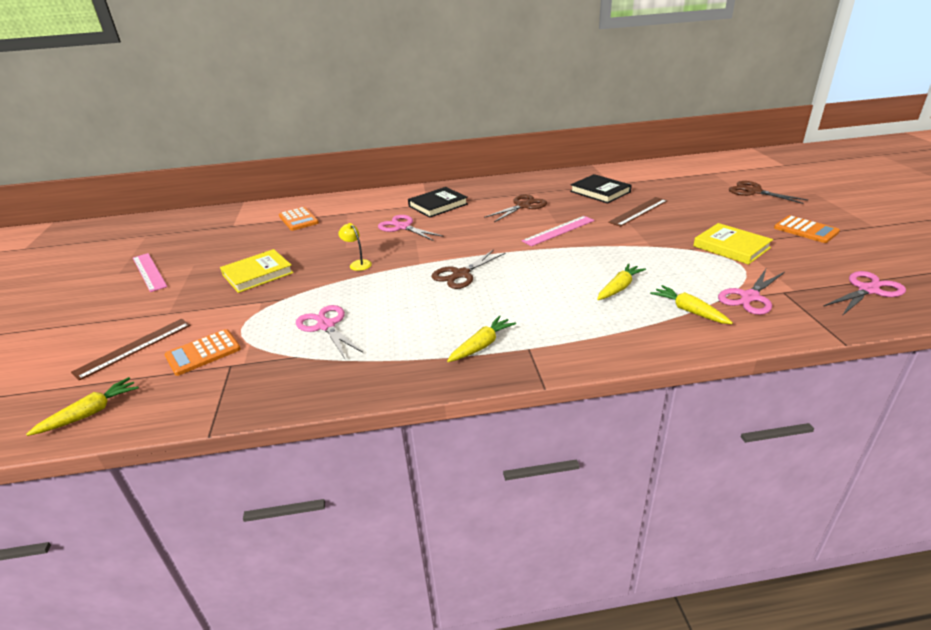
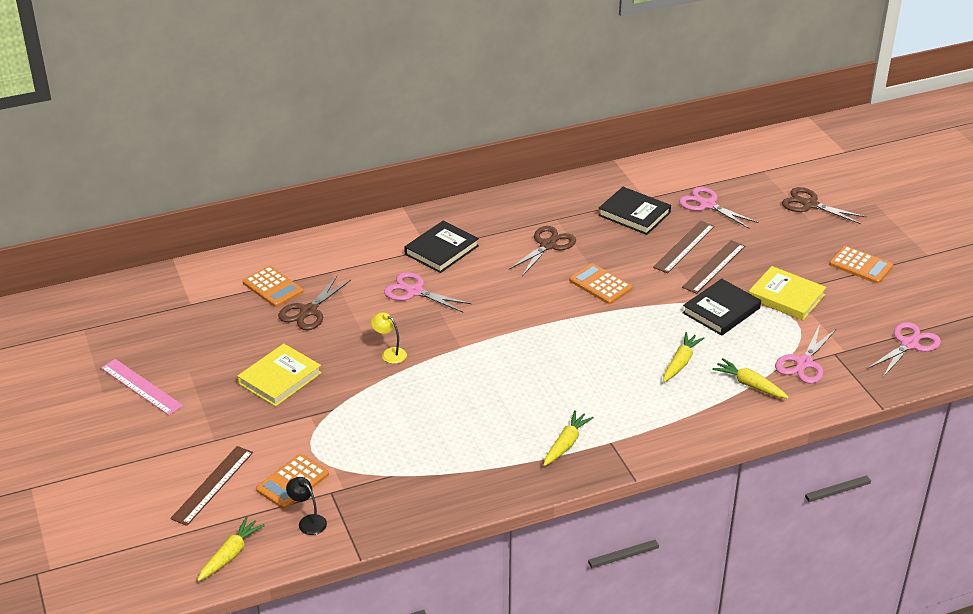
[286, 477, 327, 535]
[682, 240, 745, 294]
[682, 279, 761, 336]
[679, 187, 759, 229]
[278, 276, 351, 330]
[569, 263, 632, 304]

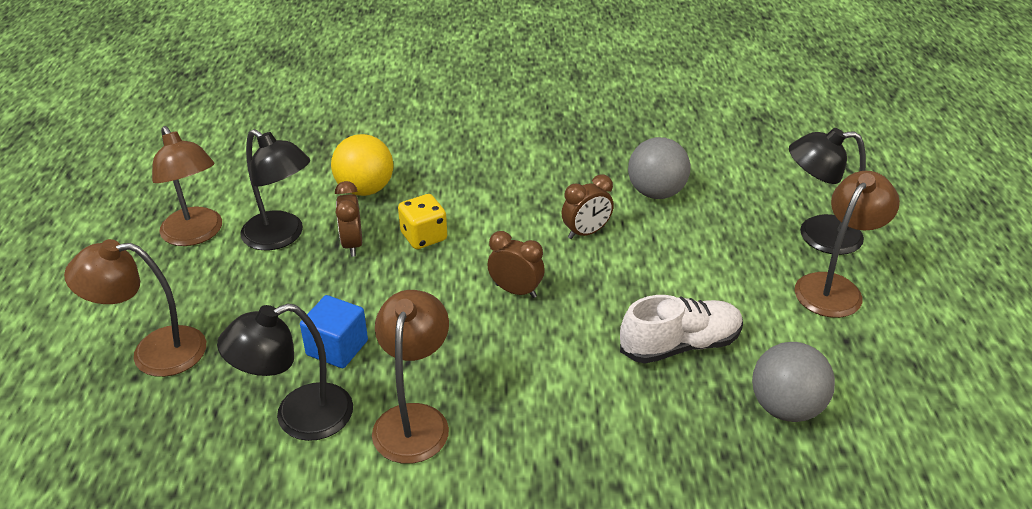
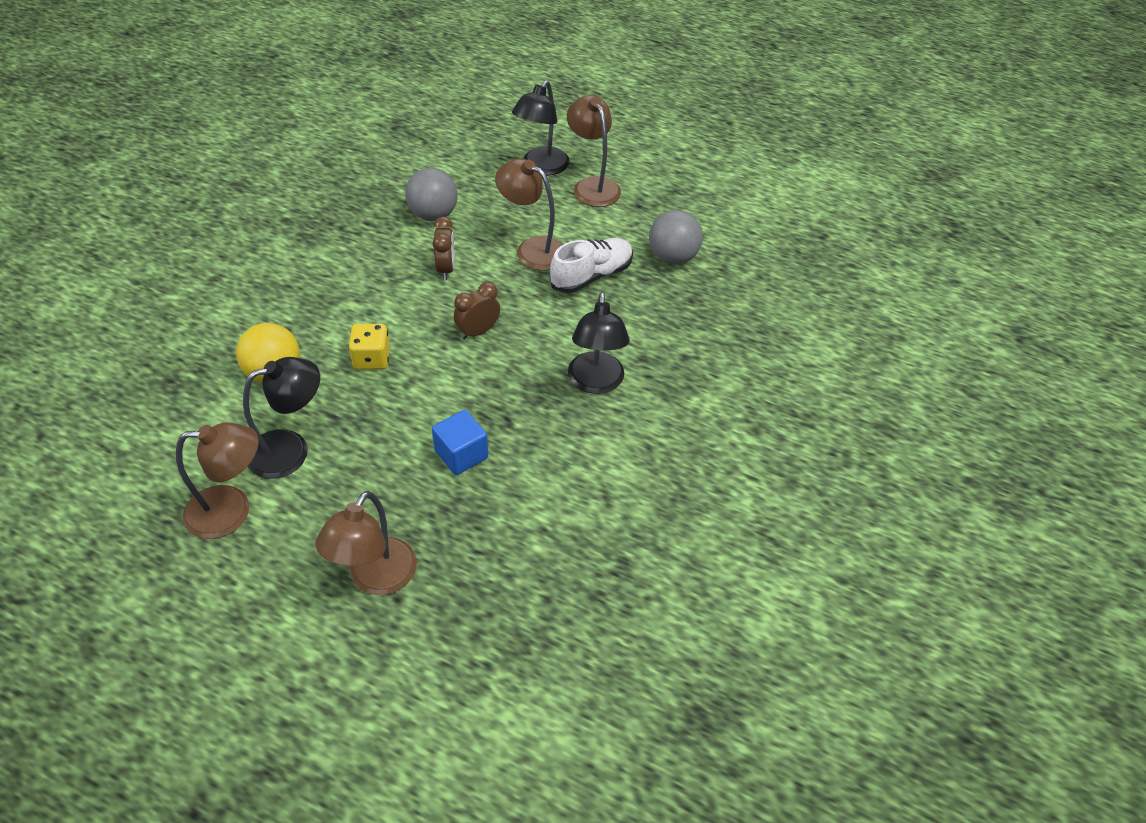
[335, 181, 362, 257] (first image)
[568, 292, 630, 394]
[495, 159, 563, 271]
[550, 238, 633, 293]

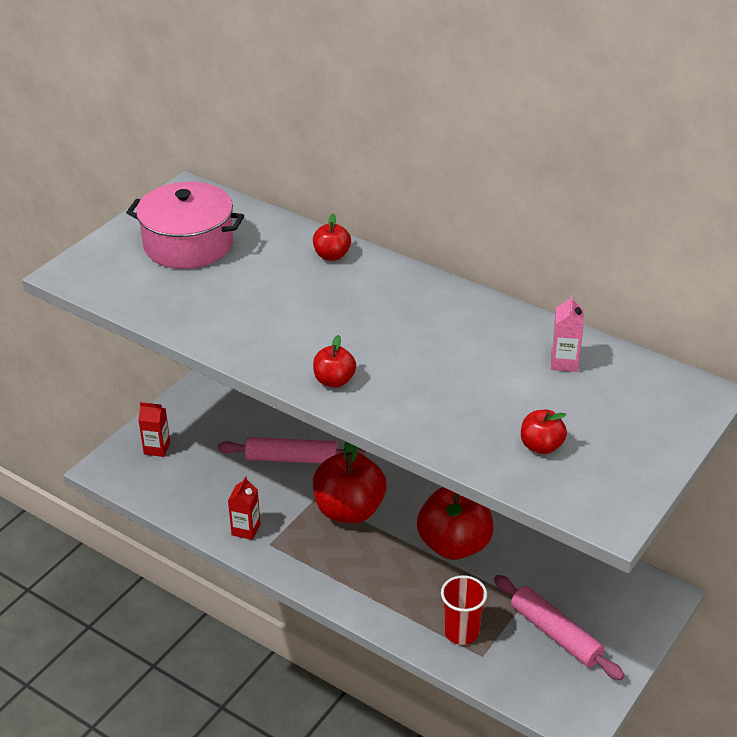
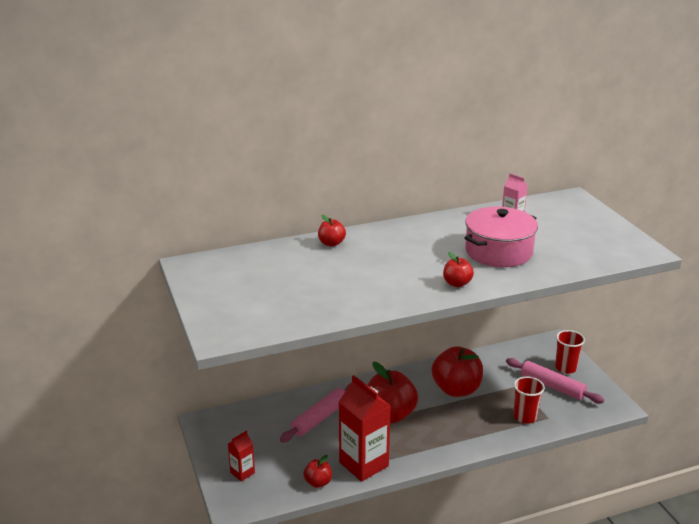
[555, 330, 585, 374]
[464, 207, 538, 267]
[303, 455, 332, 488]
[506, 358, 604, 403]
[339, 375, 391, 482]

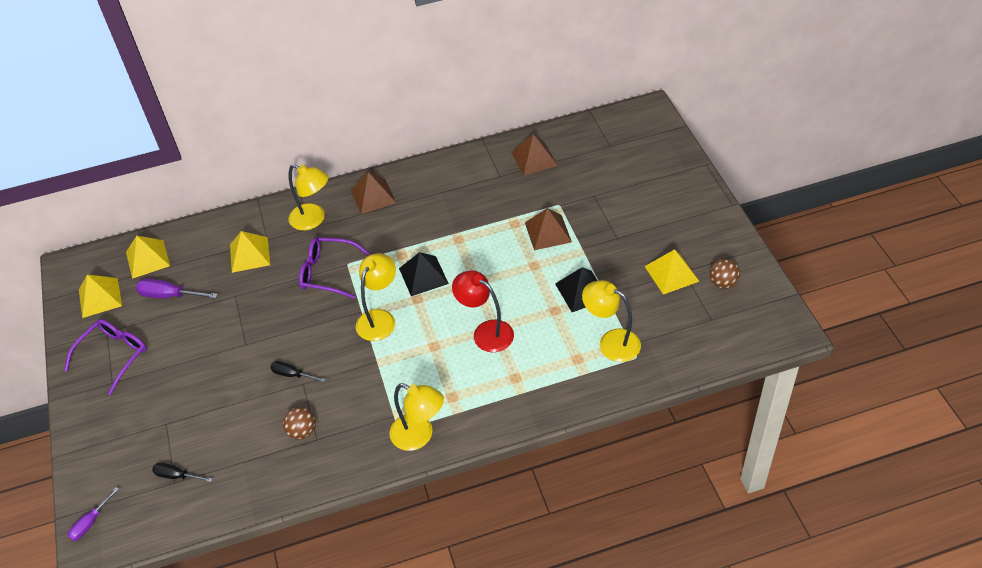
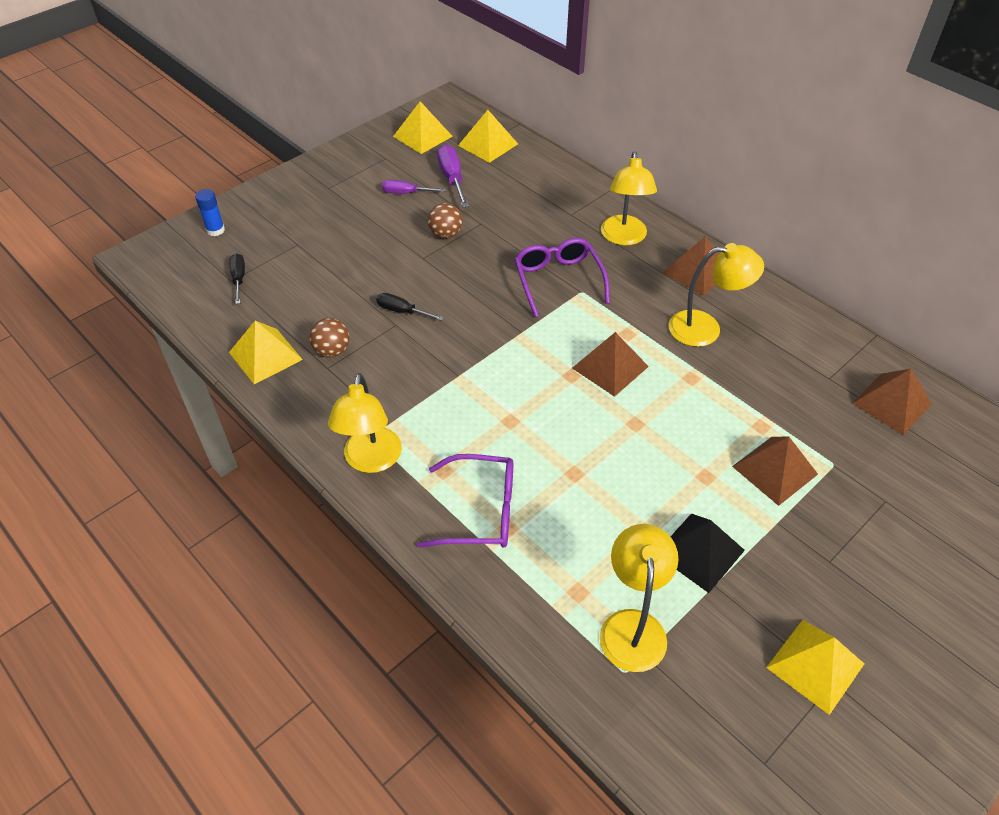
[452, 270, 514, 352] (first image)
[195, 189, 225, 236]
[417, 454, 513, 548]
[382, 180, 446, 194]
[229, 321, 303, 384]
[669, 243, 764, 347]
[428, 203, 463, 239]
[572, 332, 649, 397]
[376, 293, 444, 321]

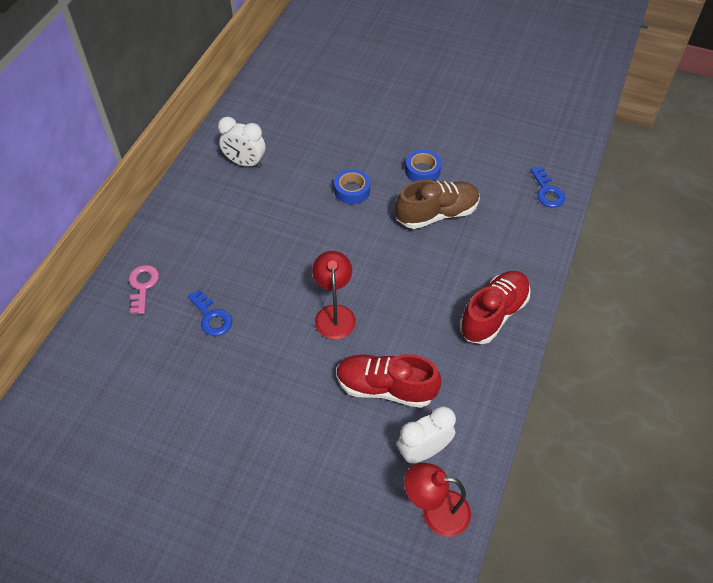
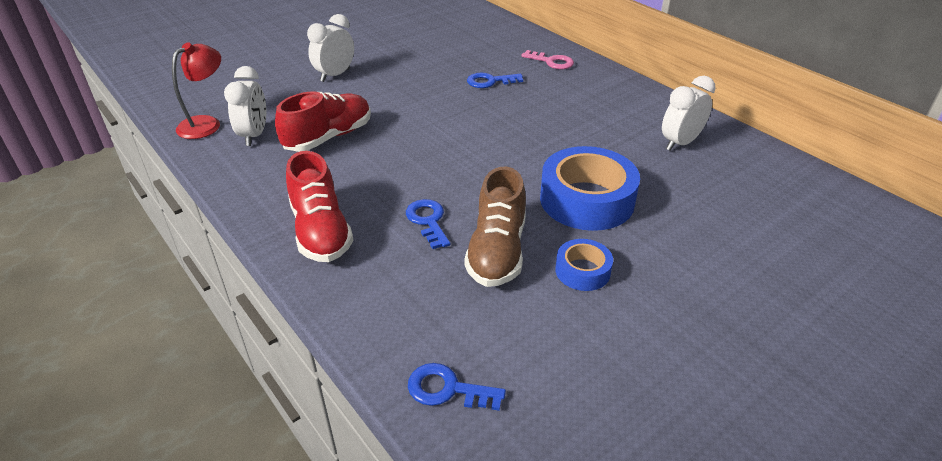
[312, 251, 356, 339] (first image)
[307, 14, 354, 82]
[406, 199, 450, 249]
[540, 146, 640, 231]

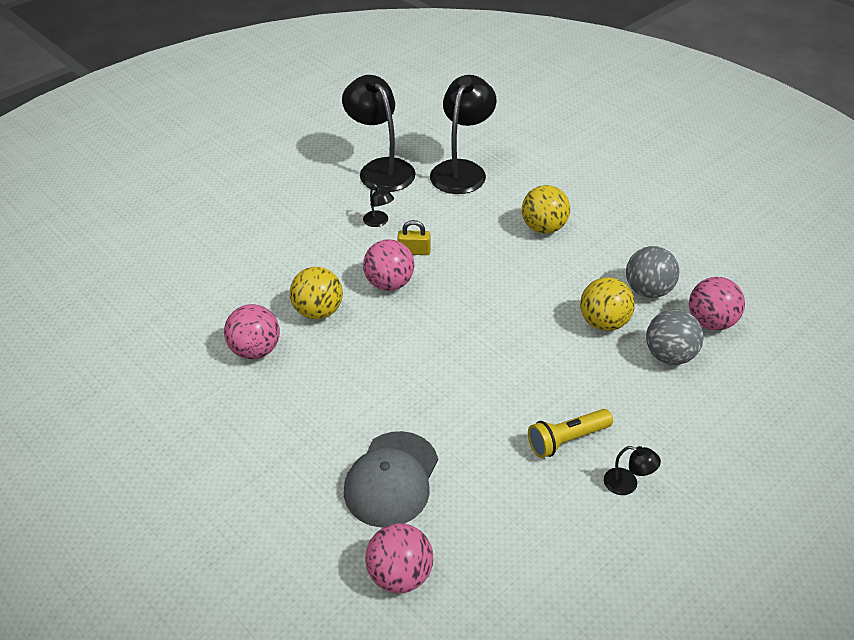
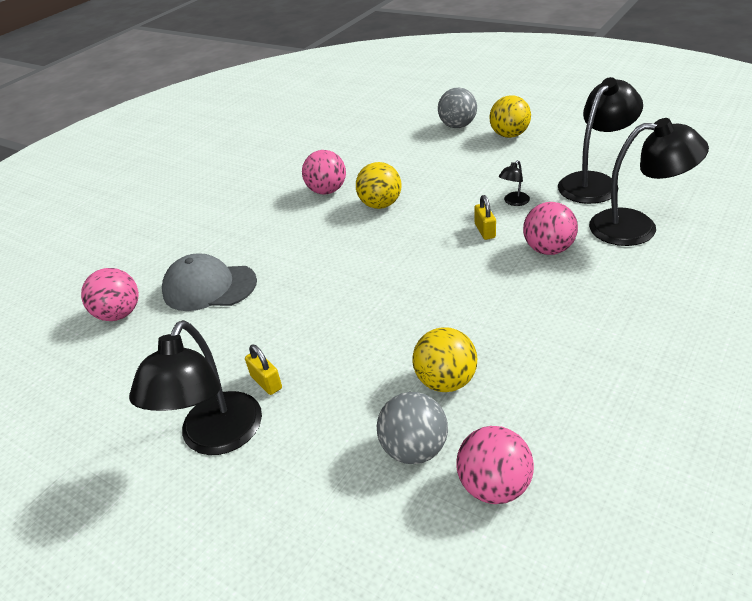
[523, 202, 578, 255]
[490, 95, 531, 138]
[438, 88, 477, 128]
[245, 345, 282, 395]
[129, 320, 262, 455]

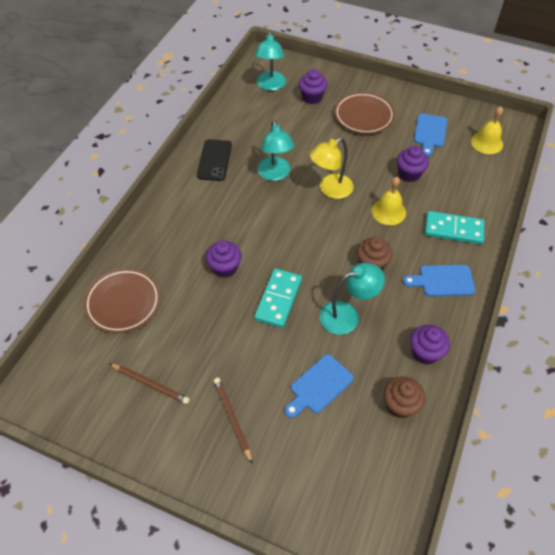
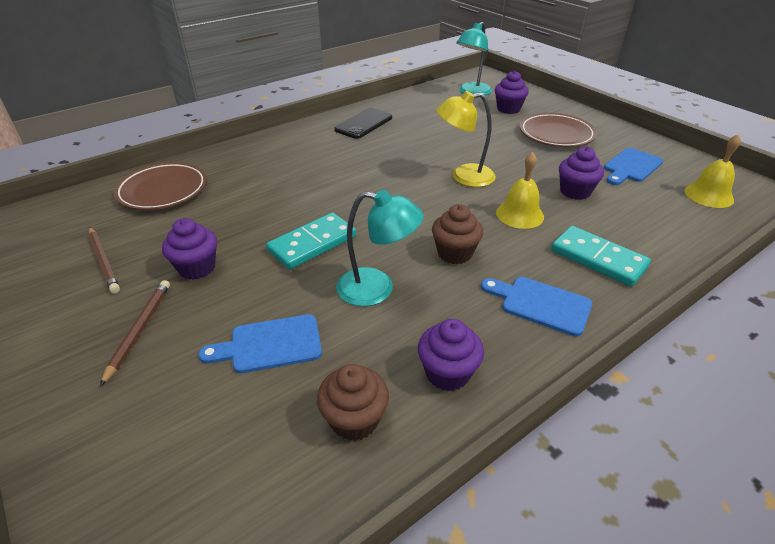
[257, 120, 294, 181] (first image)
[162, 218, 217, 280]

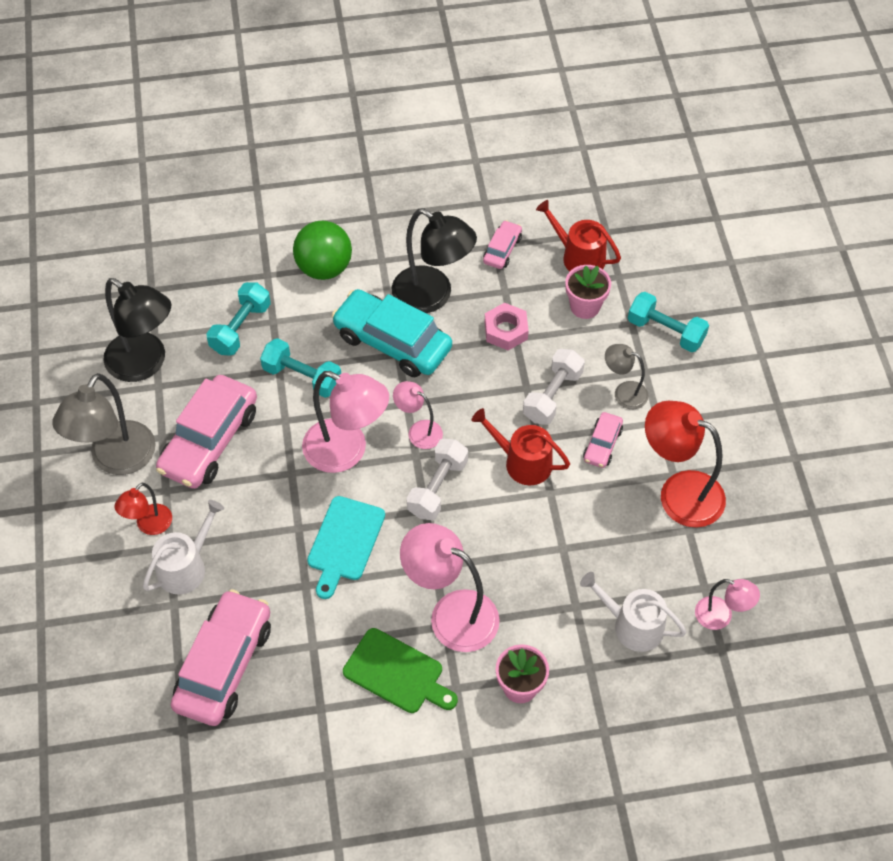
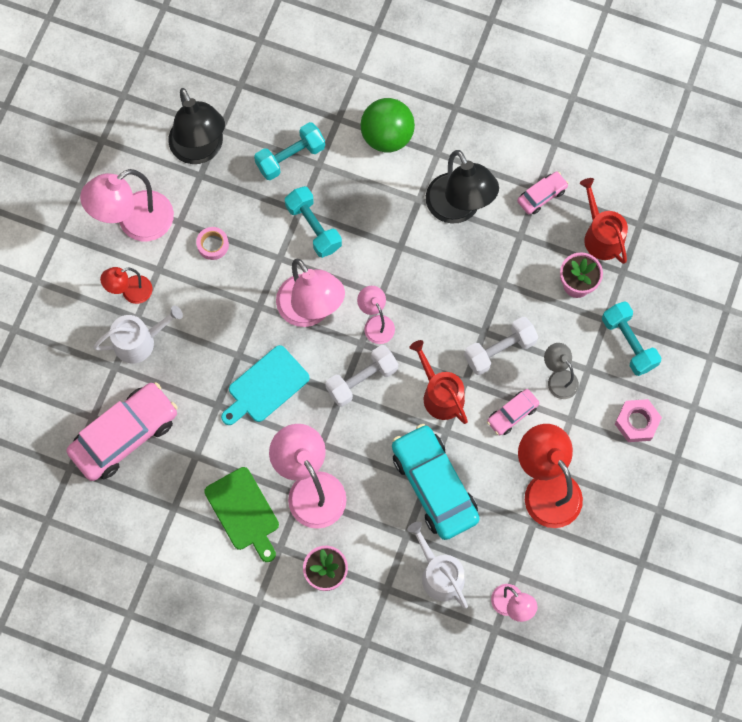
[392, 424, 480, 540]
[615, 399, 662, 442]
[196, 227, 229, 260]
[80, 169, 174, 241]

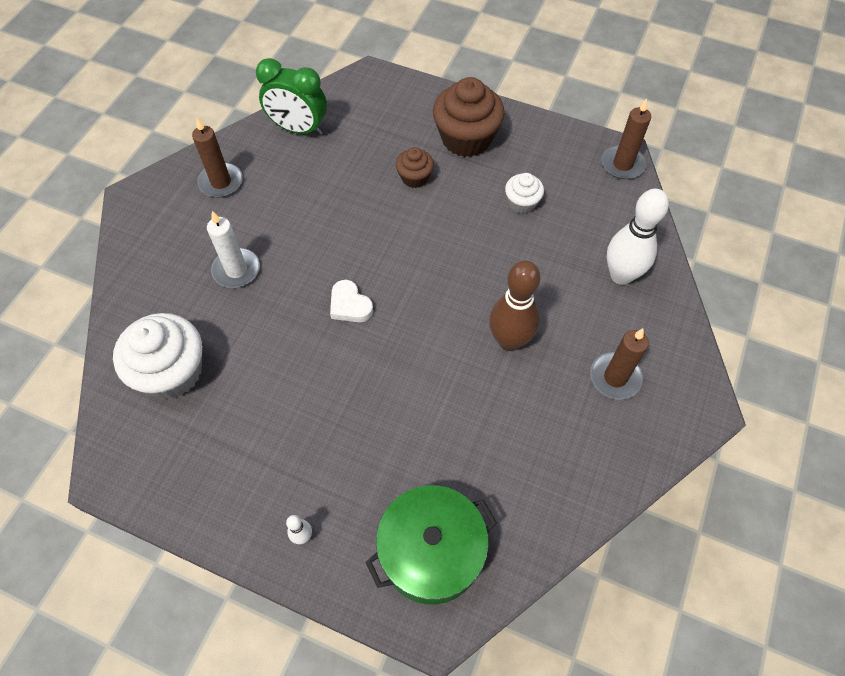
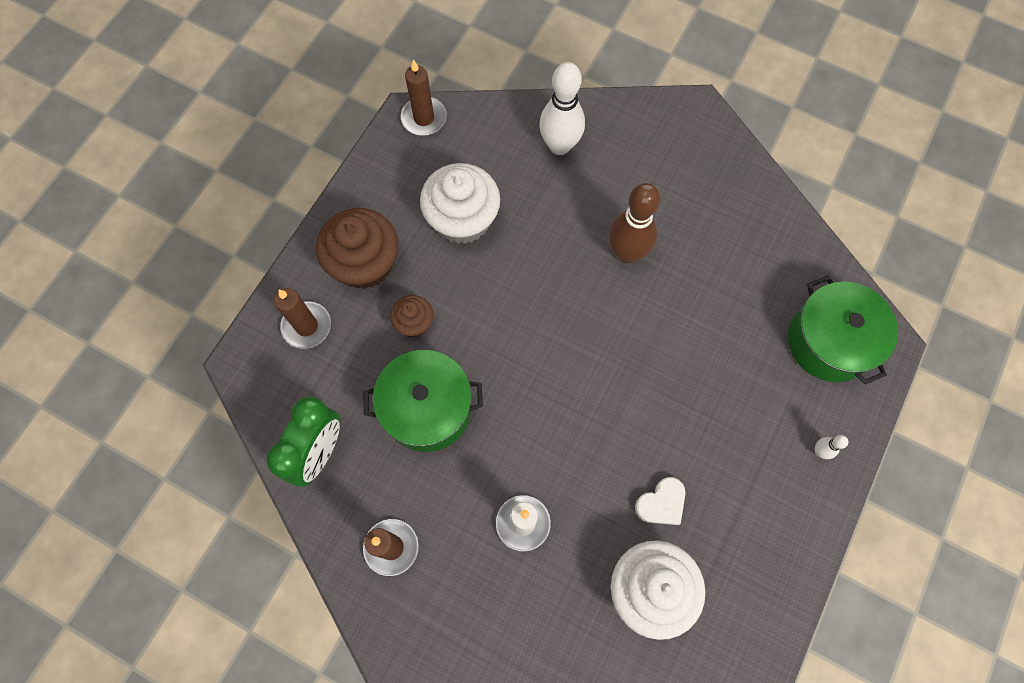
[363, 350, 483, 452]
[635, 477, 686, 525]
[274, 288, 331, 349]
[420, 163, 500, 244]

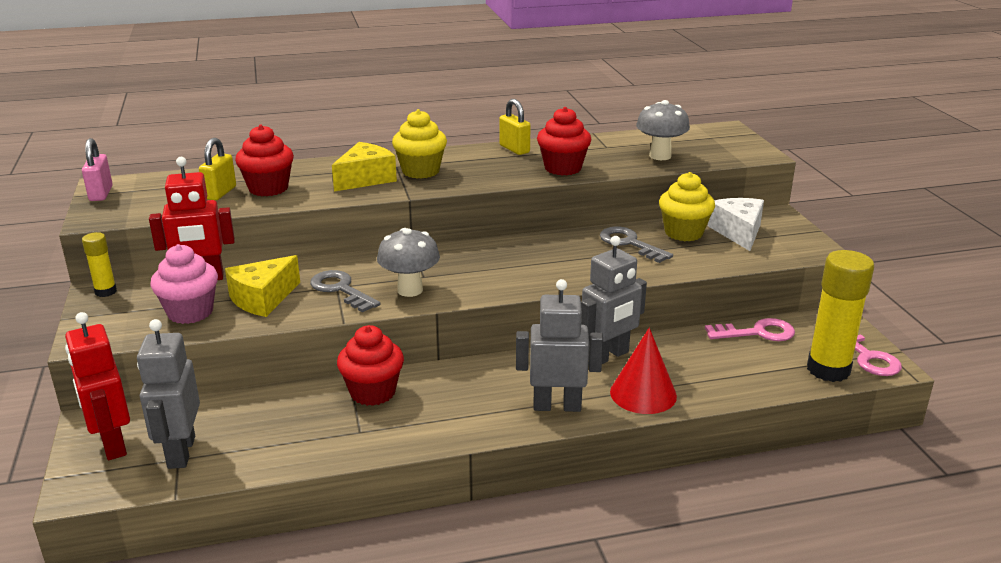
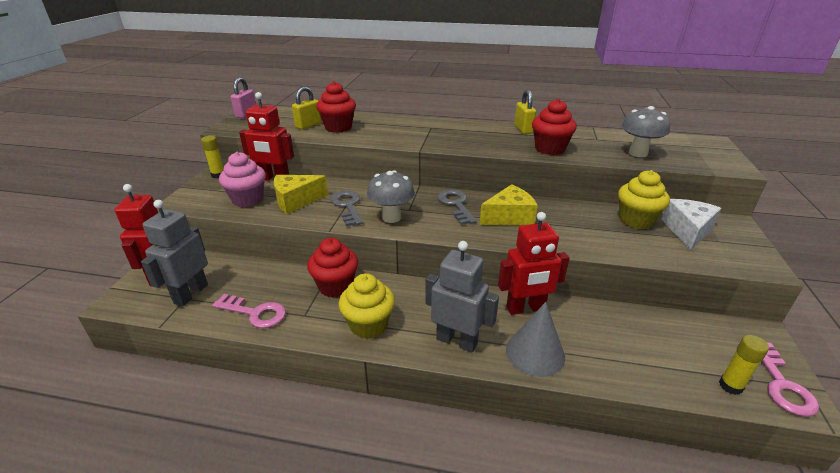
[480, 184, 538, 225]
[339, 273, 395, 339]
[438, 189, 477, 225]
[212, 294, 286, 328]
[498, 212, 570, 315]
[506, 302, 565, 377]
[719, 335, 769, 395]

